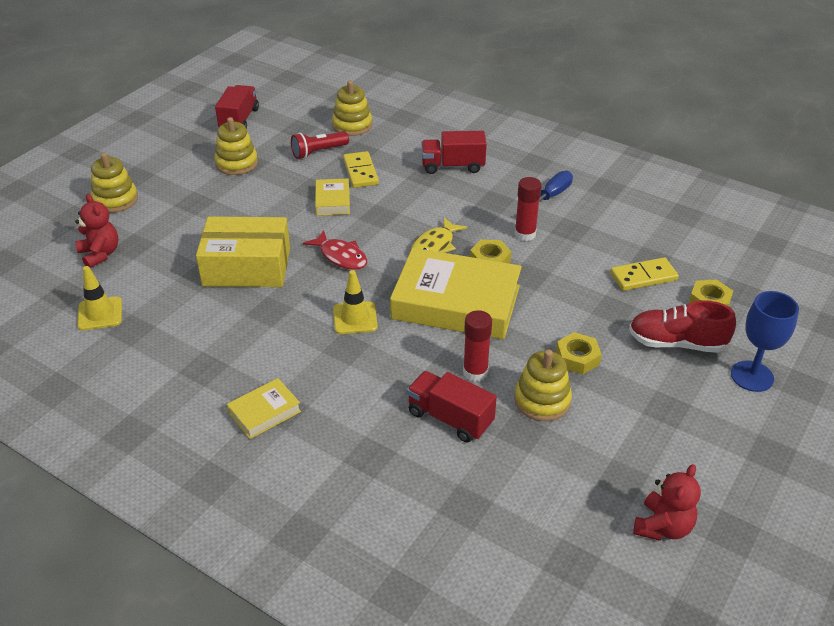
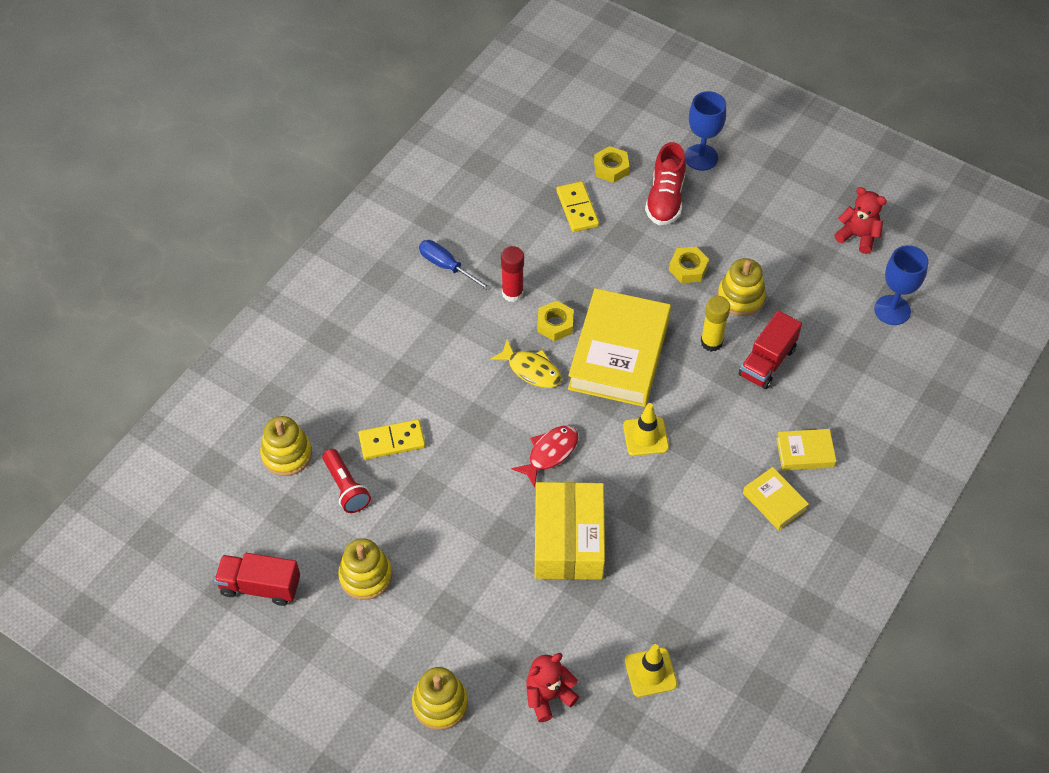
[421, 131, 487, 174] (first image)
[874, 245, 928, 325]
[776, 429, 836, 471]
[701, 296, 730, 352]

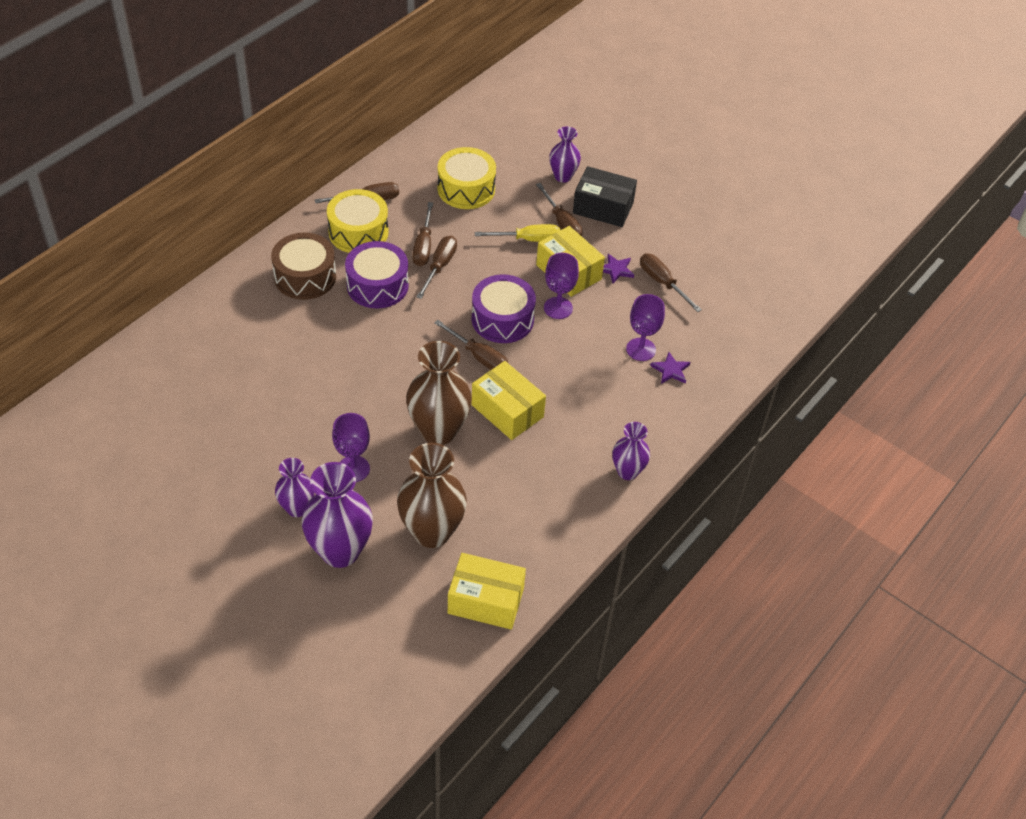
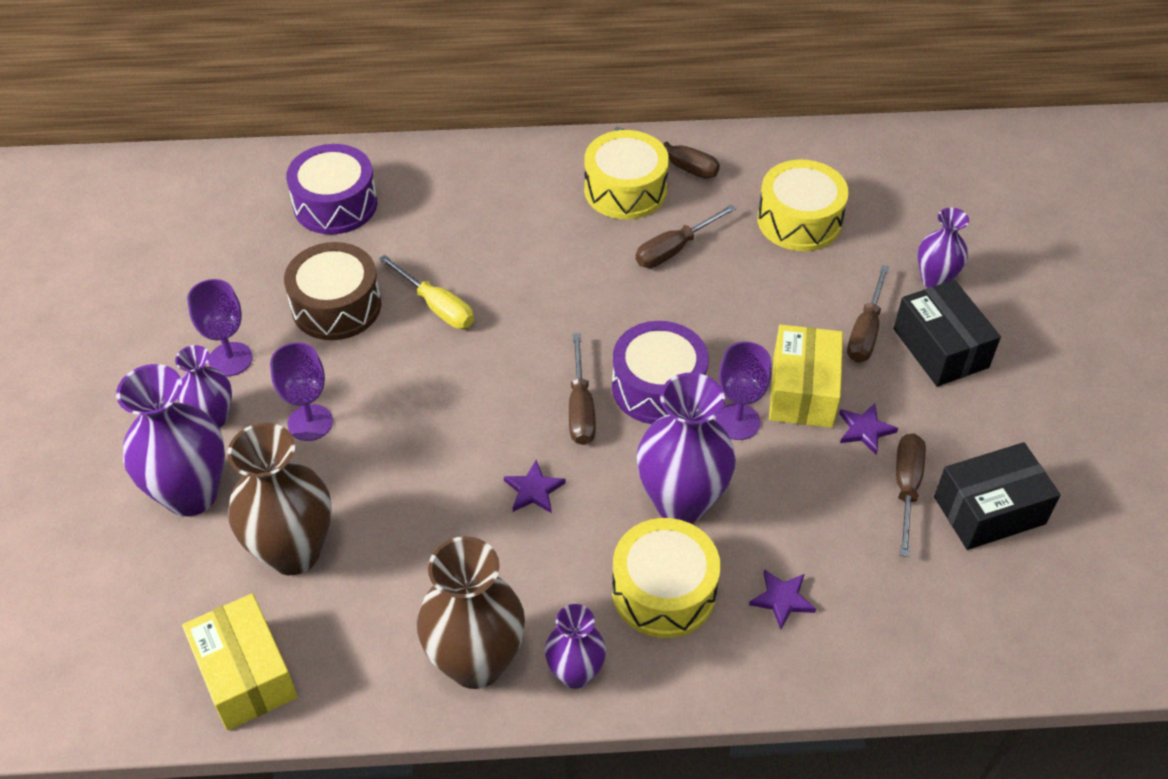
[416, 236, 457, 299] (first image)
[612, 518, 721, 638]
[637, 373, 736, 523]
[934, 442, 1060, 550]
[284, 242, 381, 340]
[286, 144, 377, 235]
[417, 536, 525, 689]
[379, 255, 474, 329]
[187, 279, 253, 376]
[504, 460, 566, 513]

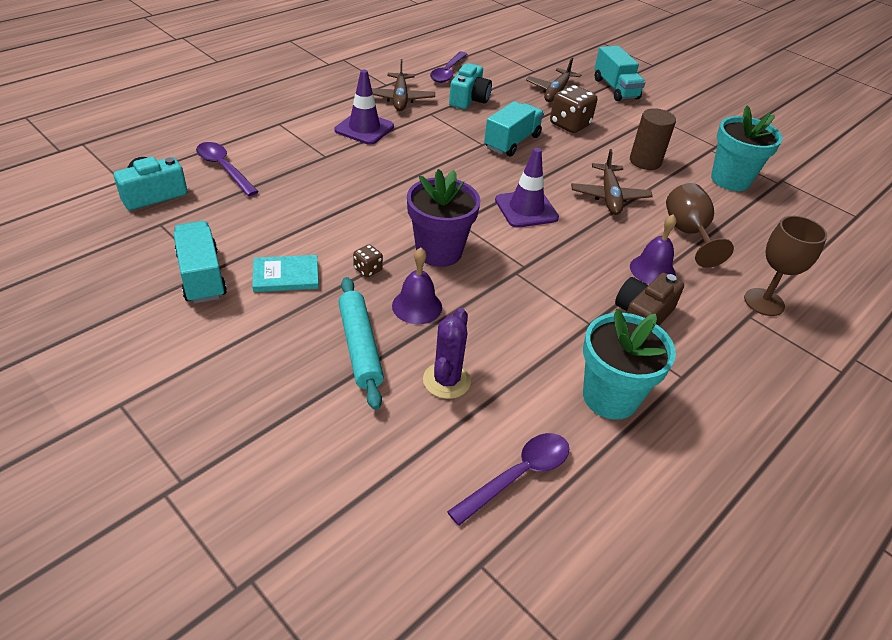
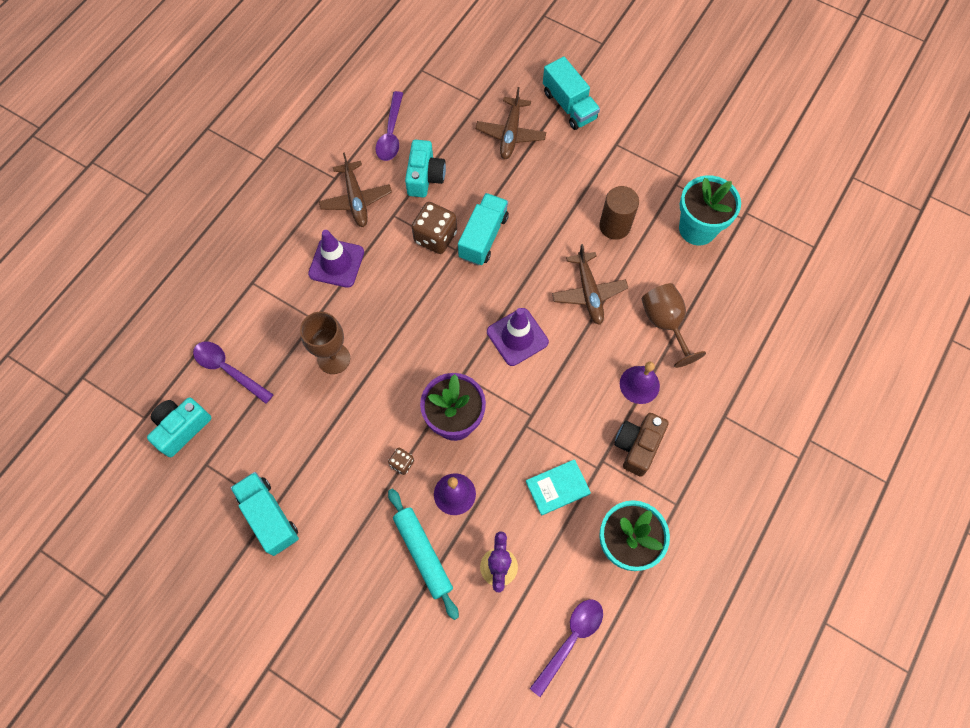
[526, 459, 591, 516]
[412, 202, 457, 254]
[300, 312, 350, 374]

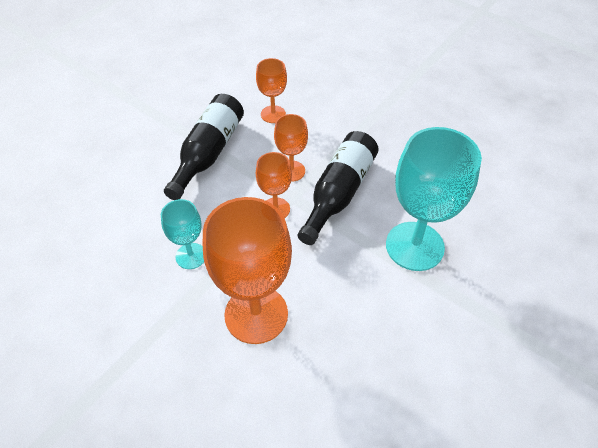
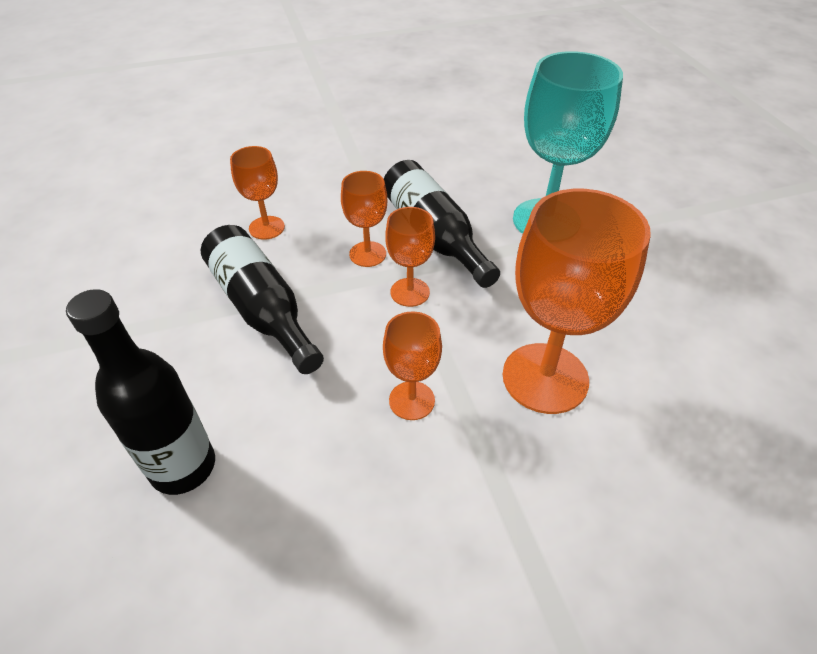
[66, 289, 215, 495]
[383, 311, 442, 420]

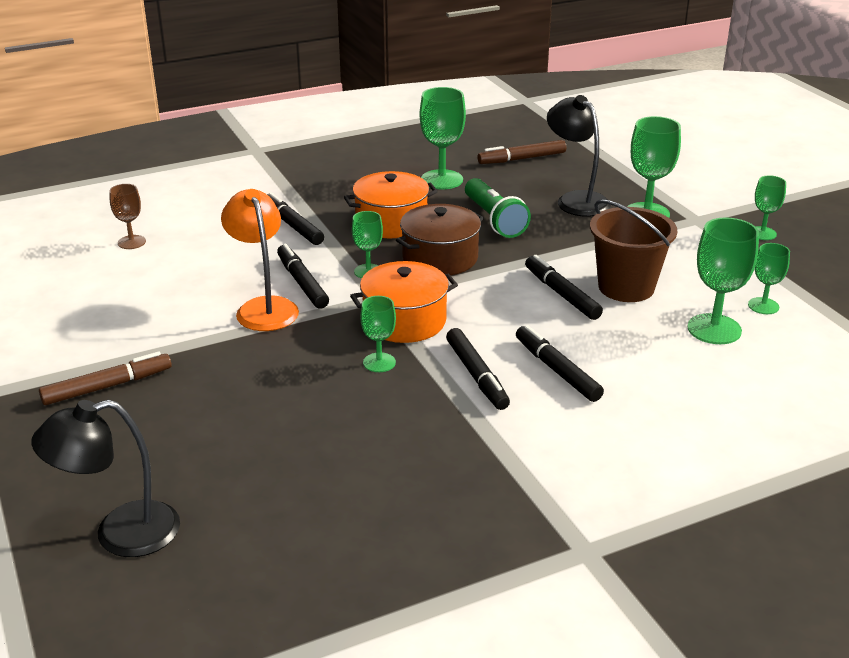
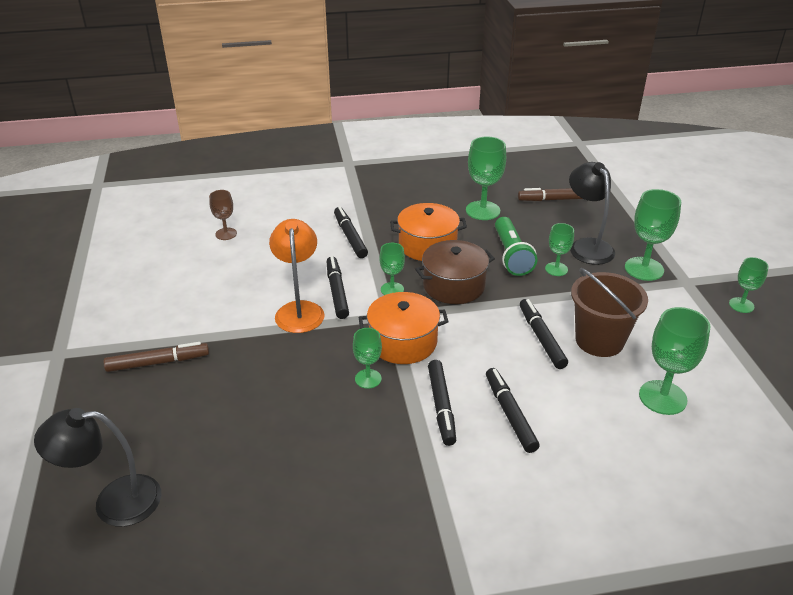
[545, 223, 574, 276]

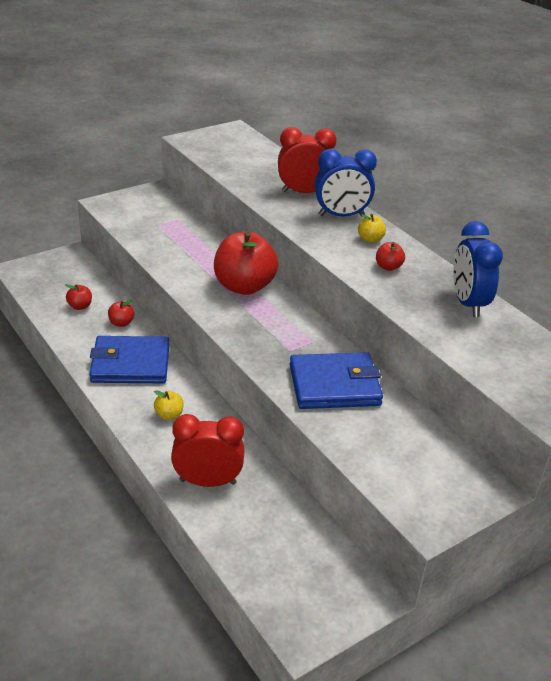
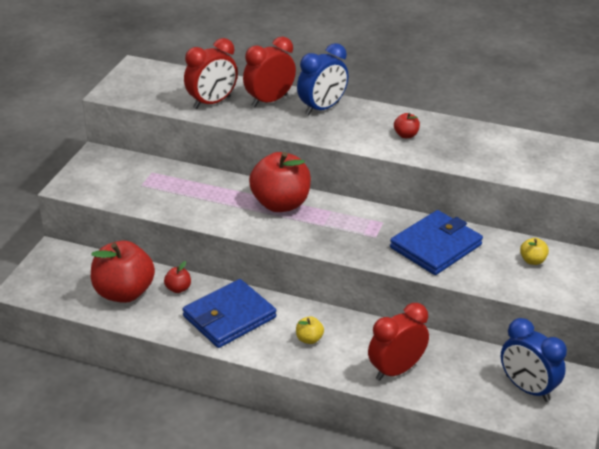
[184, 38, 238, 109]
[520, 238, 549, 265]
[501, 318, 567, 402]
[91, 241, 155, 303]

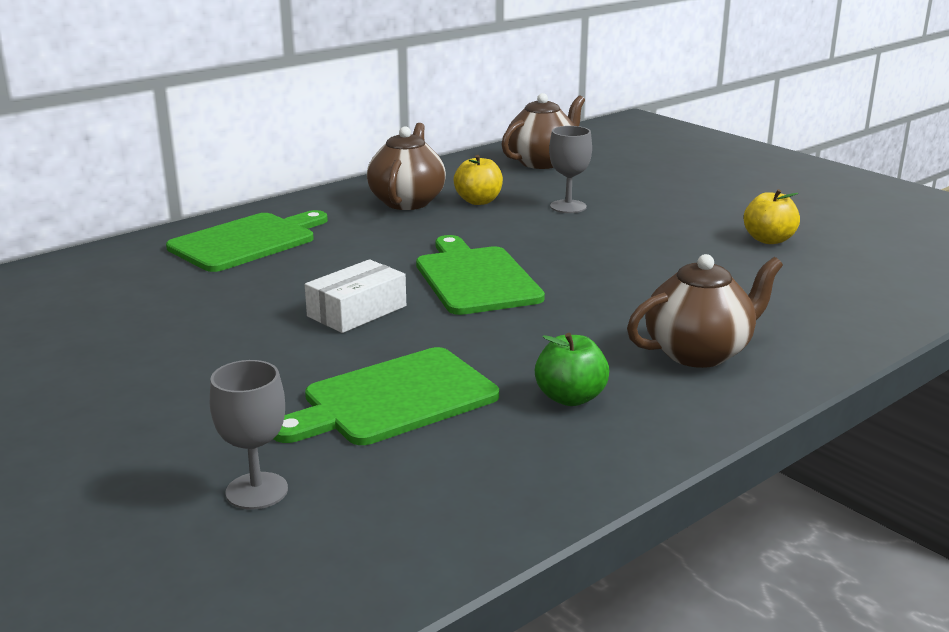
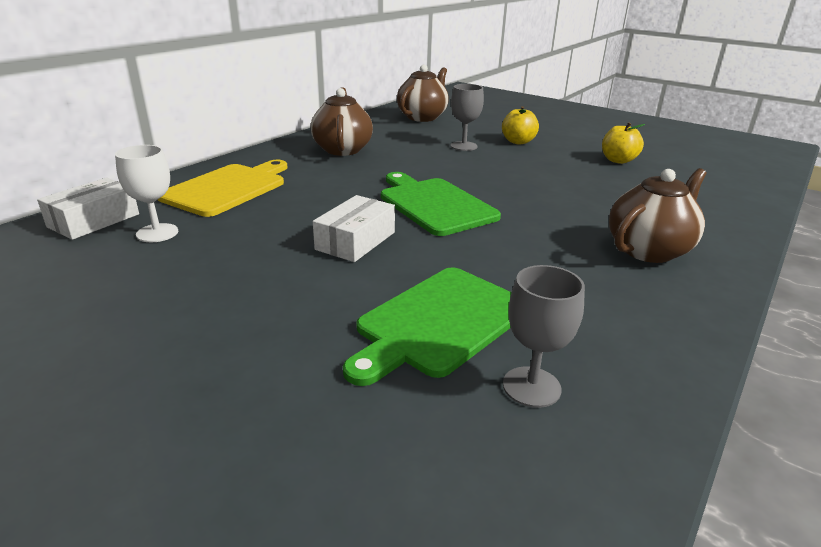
[535, 333, 609, 406] (first image)
[37, 177, 139, 240]
[115, 145, 178, 242]
[503, 265, 585, 408]
[502, 106, 539, 144]
[158, 160, 288, 217]

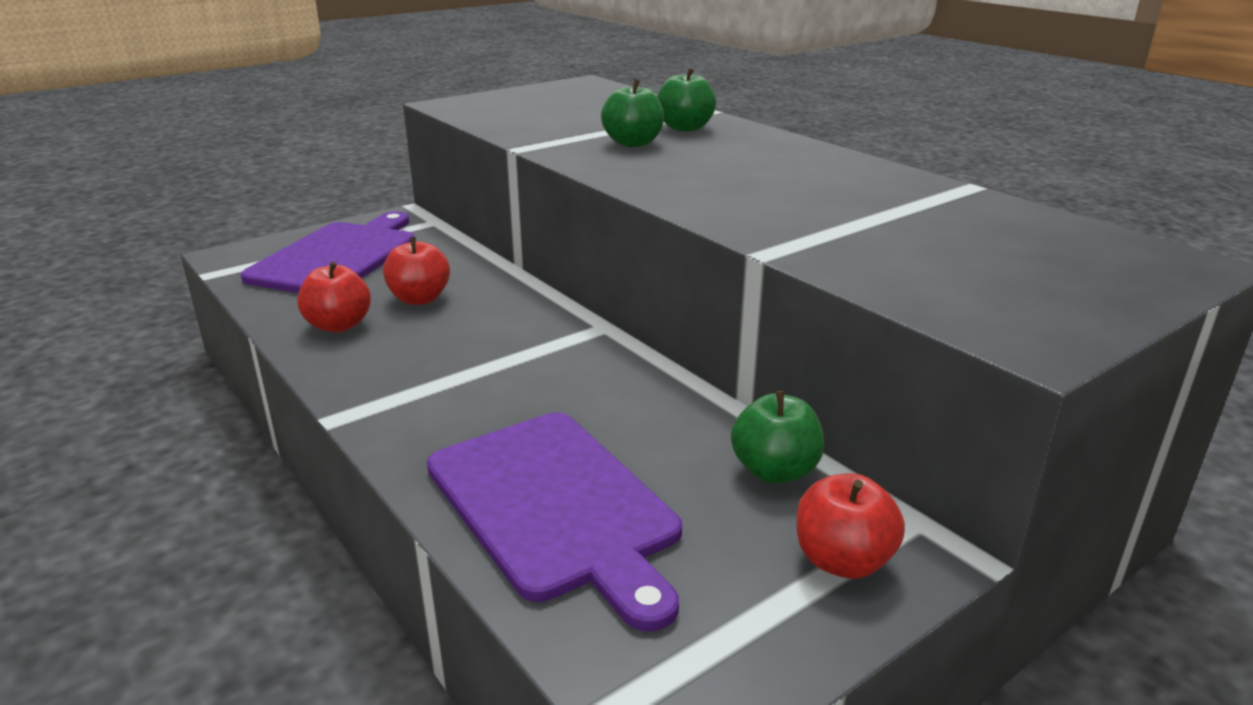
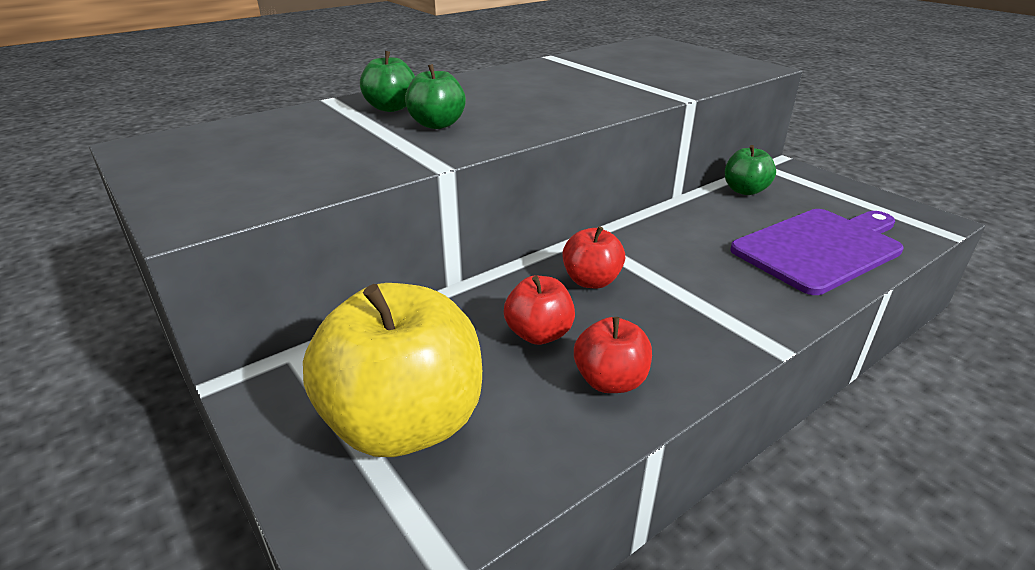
[562, 226, 625, 288]
[303, 283, 482, 457]

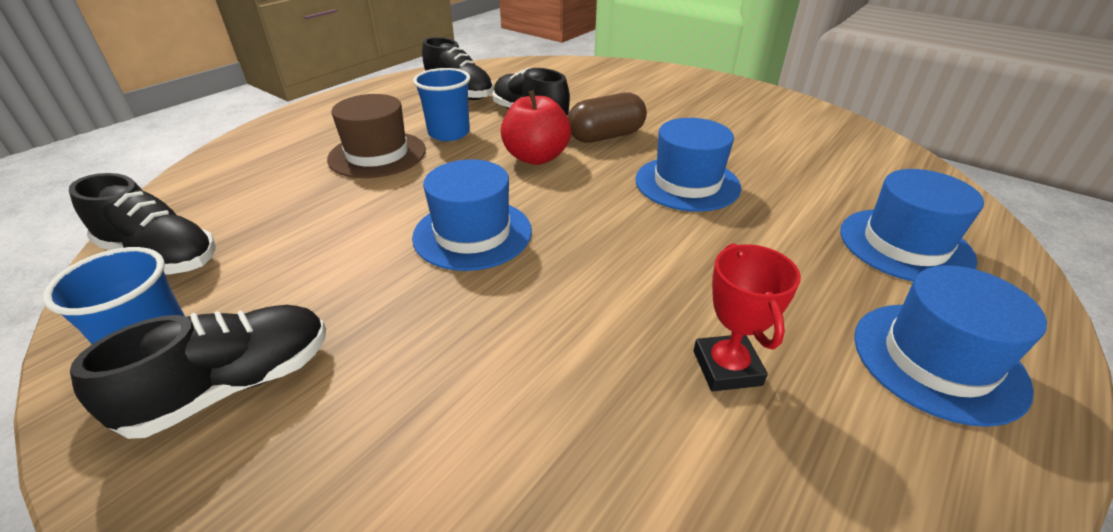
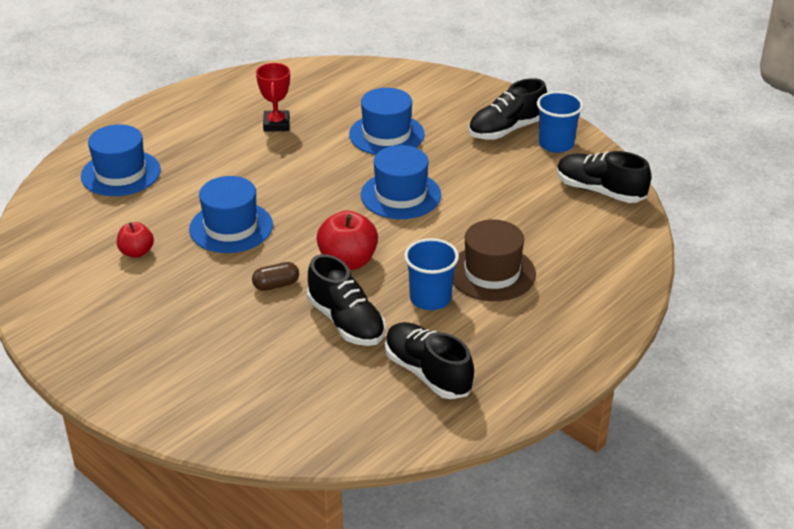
[117, 222, 154, 258]
[349, 88, 425, 155]
[252, 262, 299, 291]

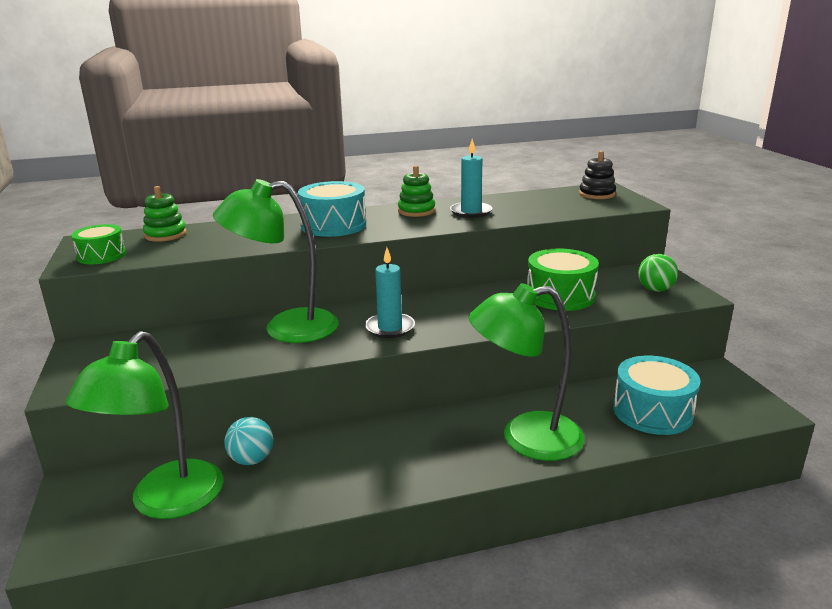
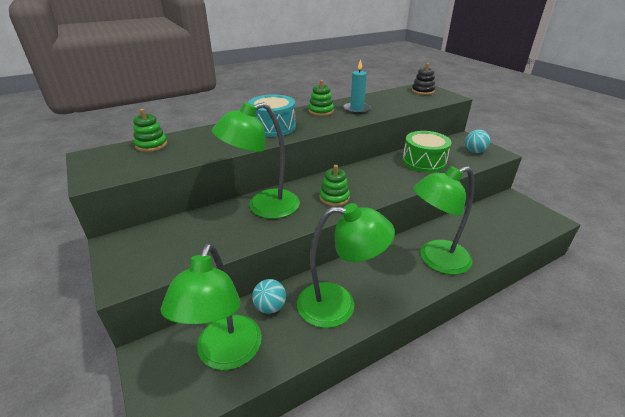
[71, 224, 126, 264] (first image)
[613, 356, 701, 435] (first image)
[297, 203, 395, 328]
[319, 165, 350, 206]
[465, 130, 490, 153]

